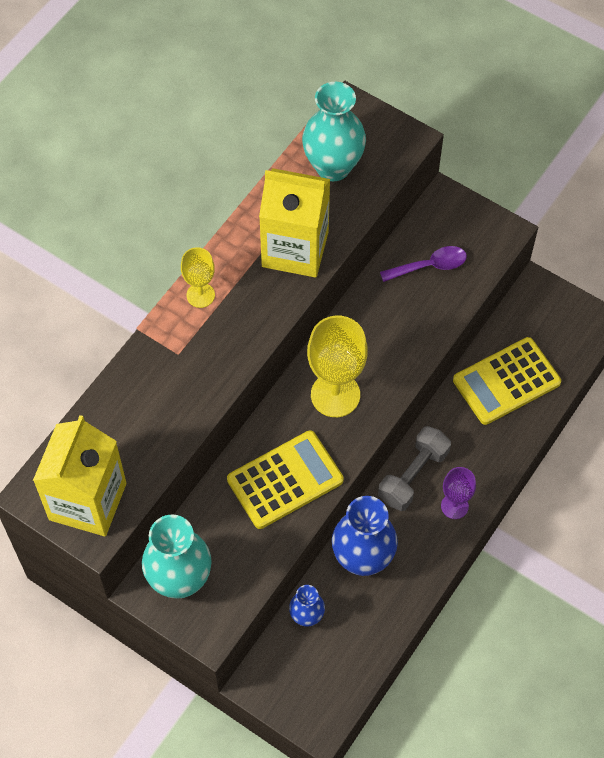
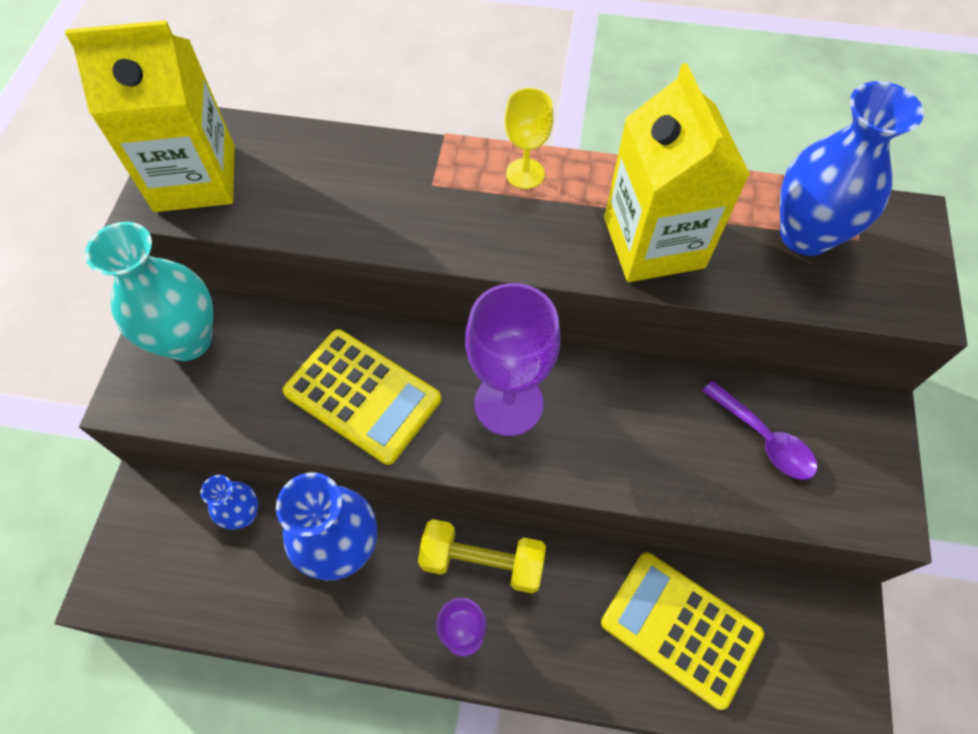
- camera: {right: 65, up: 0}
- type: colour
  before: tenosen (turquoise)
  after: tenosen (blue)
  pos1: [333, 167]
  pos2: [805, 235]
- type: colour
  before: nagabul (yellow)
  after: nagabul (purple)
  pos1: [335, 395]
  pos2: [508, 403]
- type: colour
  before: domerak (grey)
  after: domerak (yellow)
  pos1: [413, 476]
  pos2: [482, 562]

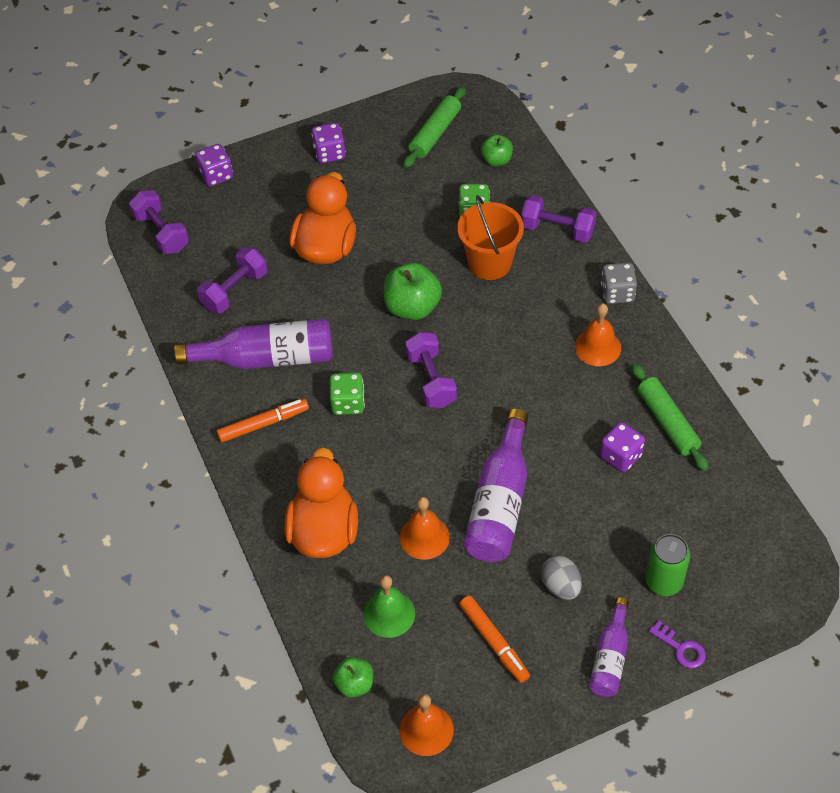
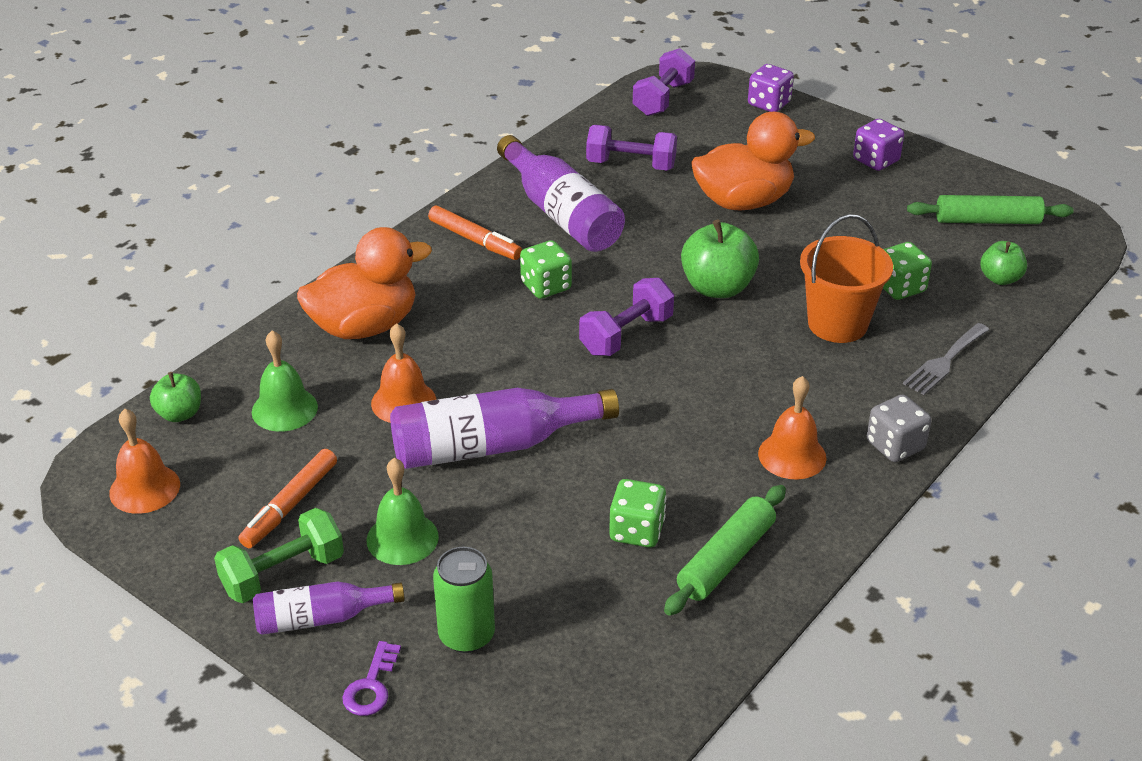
- camera: {right: 60, up: -15}
- type: exchanged
  before: domerak (purple)
  after: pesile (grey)
  pos1: [557, 230]
  pos2: [944, 361]
- type: colour
  before: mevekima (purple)
  after: mevekima (green)
  pos1: [620, 456]
  pos2: [637, 531]
- type: exchanged
  before: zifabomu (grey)
  after: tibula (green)
  pos1: [561, 586]
  pos2: [402, 538]
- type: appeared
  after: domerak (green)
  pos2: [283, 574]

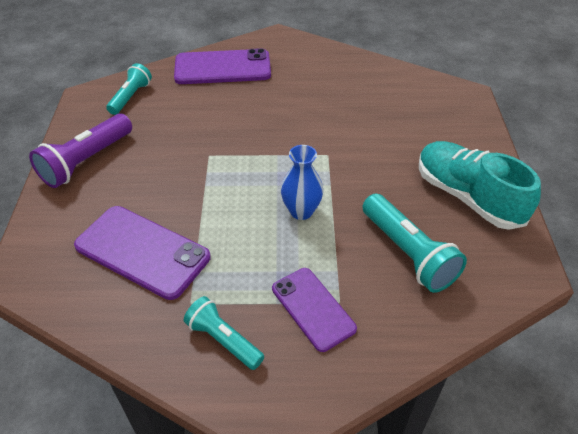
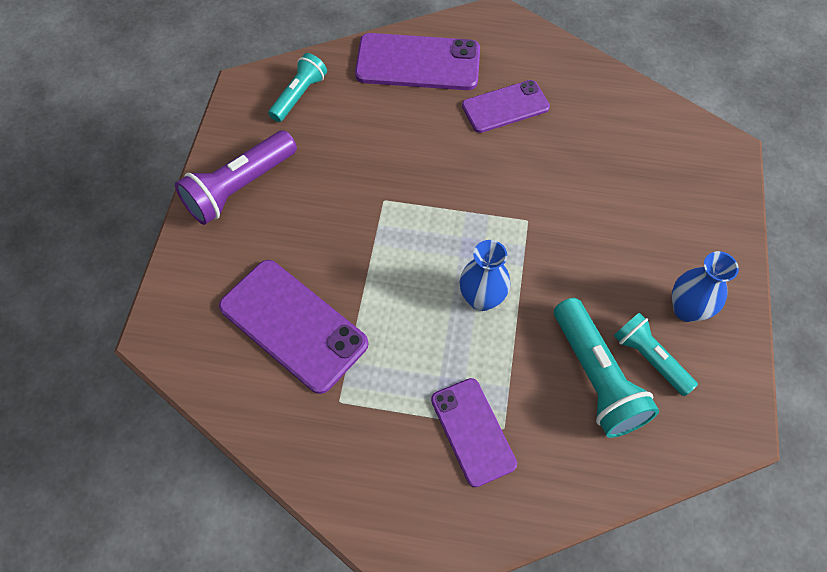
- camera: {right: 10, up: 15}
- type: exchanged
  before: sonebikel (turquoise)
  after: tenosen (blue)
  pos1: [467, 197]
  pos2: [686, 309]
- type: relocated
  before: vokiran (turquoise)
  pos1: [223, 340]
  pos2: [649, 358]
- type: appeared
  after: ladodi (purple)
  pos2: [505, 107]

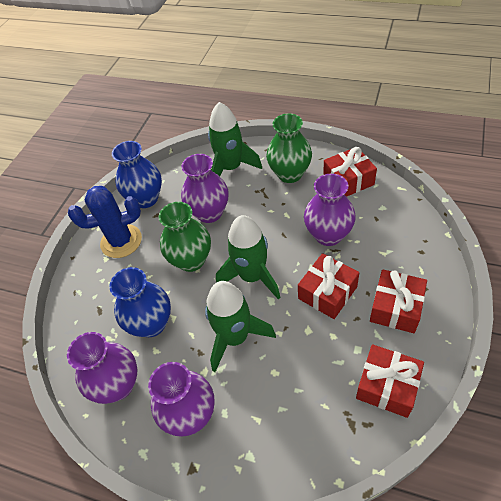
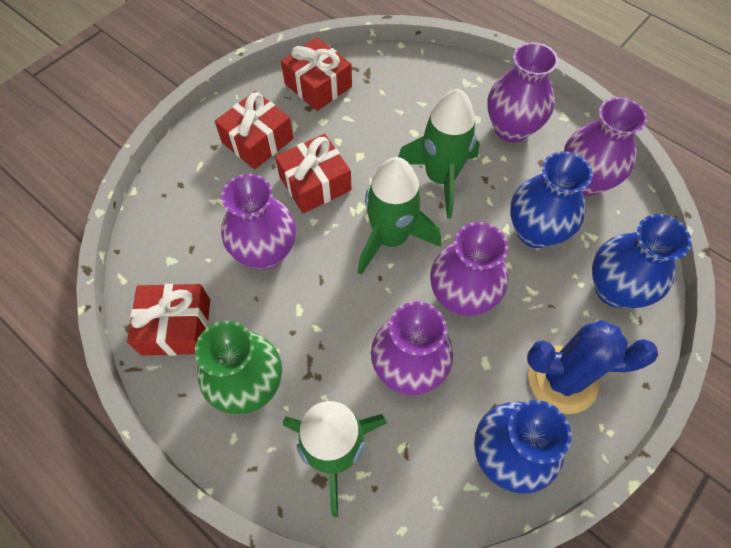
- camera: {right: -165, up: 10}
- type: colour
  before: tenosen (green)
  after: tenosen (purple)
  pos1: [191, 260]
  pos2: [461, 296]
- type: appeared
  after: tenosen (blue)
  pos2: [614, 289]

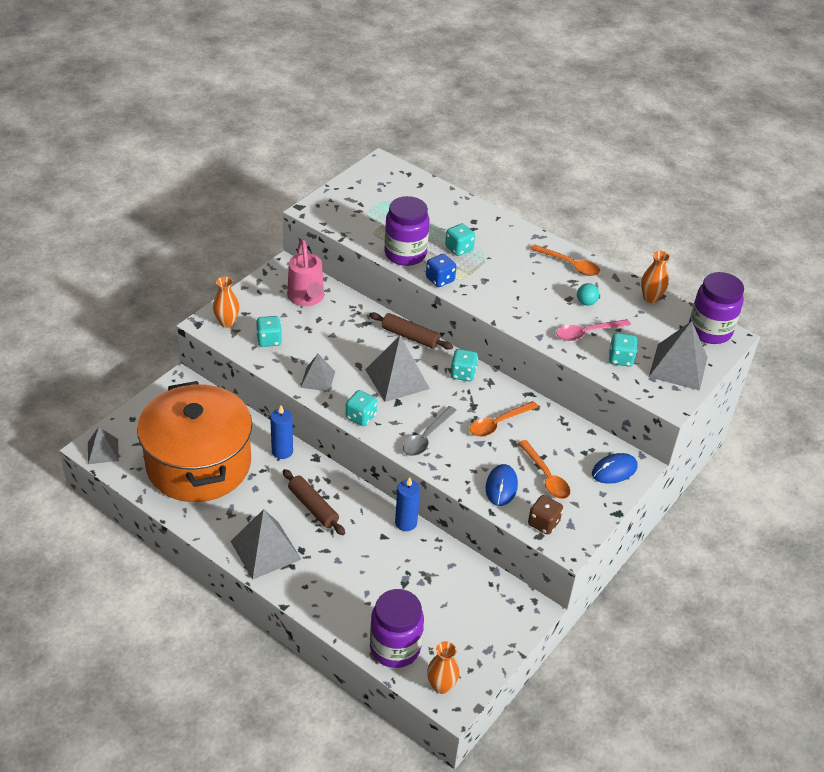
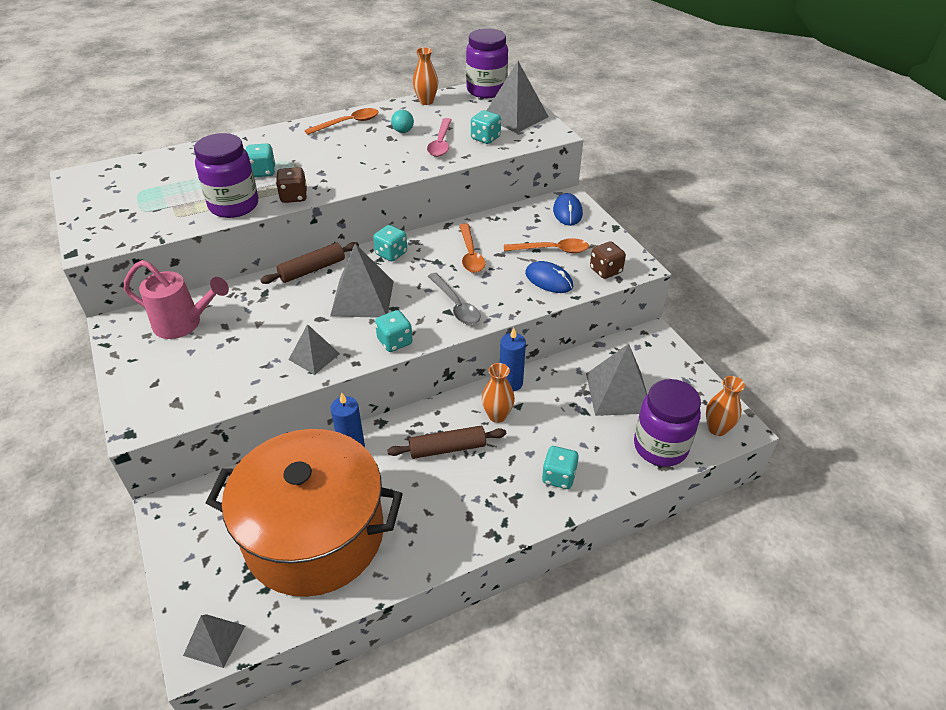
- camera: {right: -60, up: 0}
- type: colour
  before: mevekima (blue)
  after: mevekima (brown)
  pos1: [440, 279]
  pos2: [294, 197]
- type: relocated
  before: tenosen (orange)
  pos1: [227, 322]
  pos2: [497, 415]
- type: relocated
  before: mevekima (turquoise)
  pos1: [269, 340]
  pos2: [558, 477]
- type: relocated
  before: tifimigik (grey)
  pos1: [265, 550]
  pos2: [618, 392]

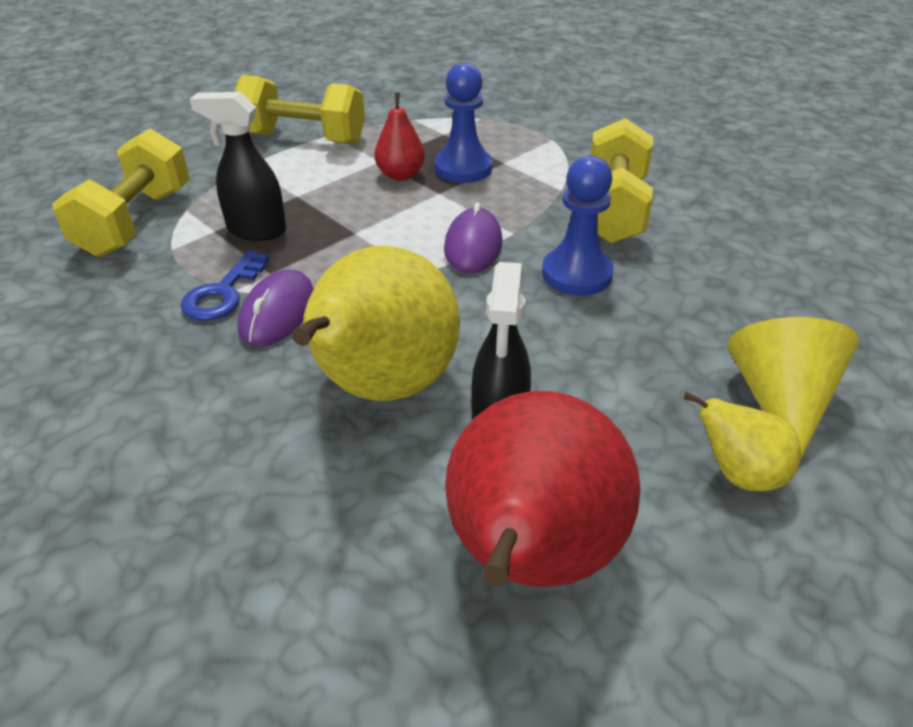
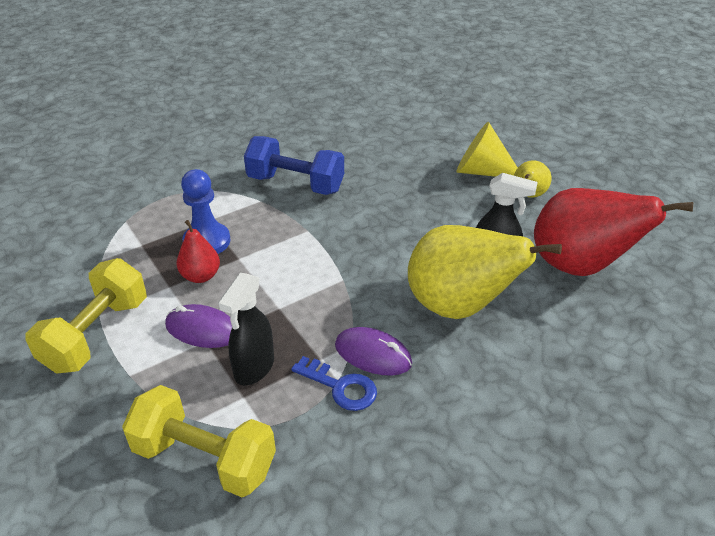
- camera: {right: -80, up: 0}
- type: colour
  before: domerak (yellow)
  after: domerak (blue)
  pos1: [613, 210]
  pos2: [295, 184]
- type: missing
  before: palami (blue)
  pos1: [576, 274]
- type: relocated
  before: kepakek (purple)
  pos1: [473, 246]
  pos2: [202, 329]

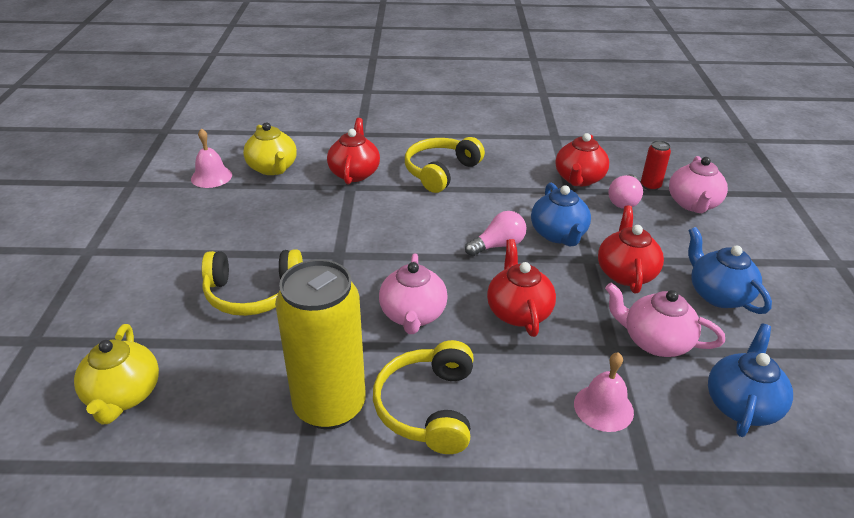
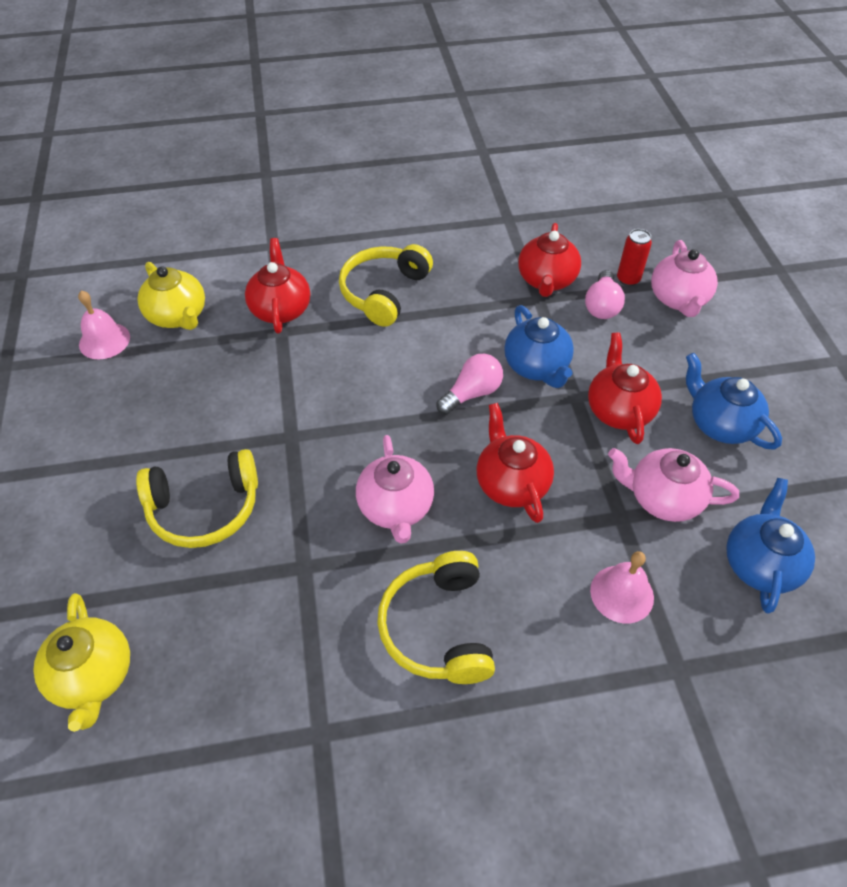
- camera: {right: -10, up: 15}
- type: missing
  before: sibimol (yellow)
  pos1: [329, 406]

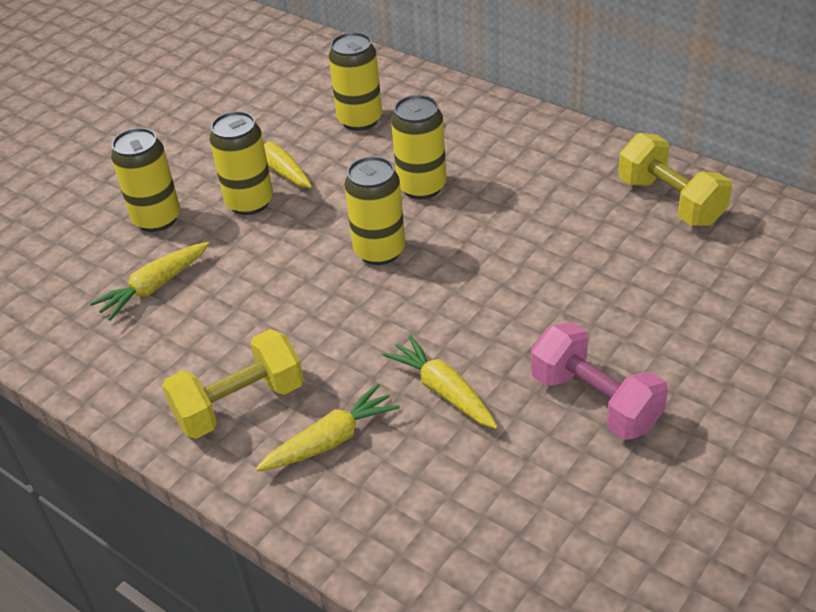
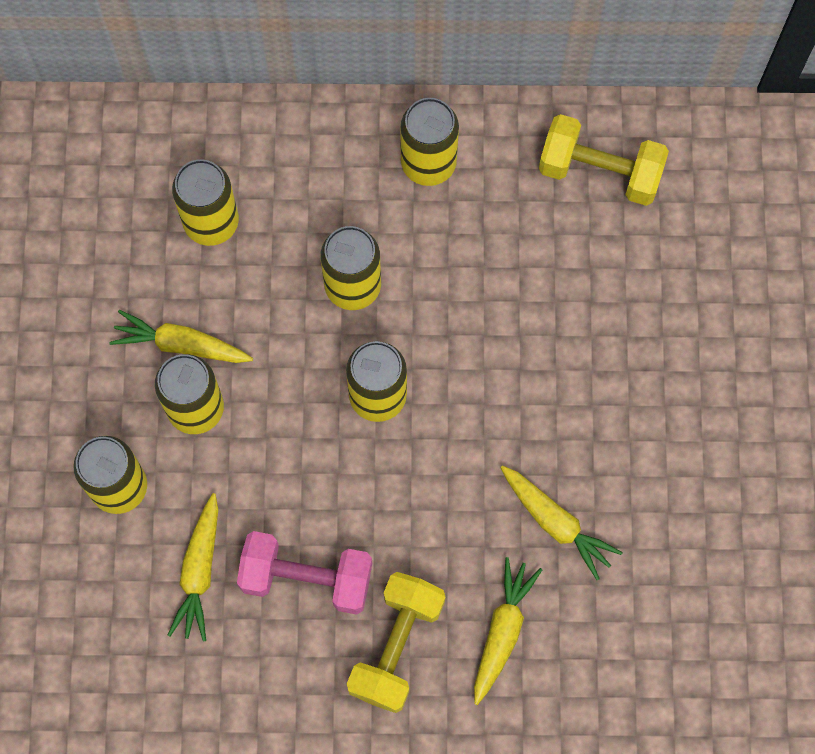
- camera: {right: -40, up: 30}
- type: relocated
  before: domerak (pink)
  pos1: [595, 401]
  pos2: [306, 578]
- type: spun
  before: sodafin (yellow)
  pos1: [443, 391]
  pos2: [556, 523]
  turn: -150
- type: appeared
  after: sibimol (yellow)
  pos2: [428, 163]

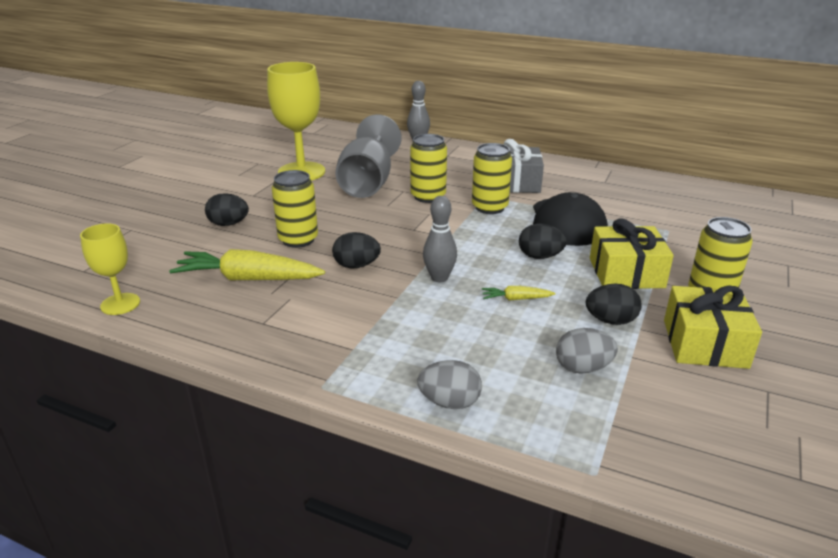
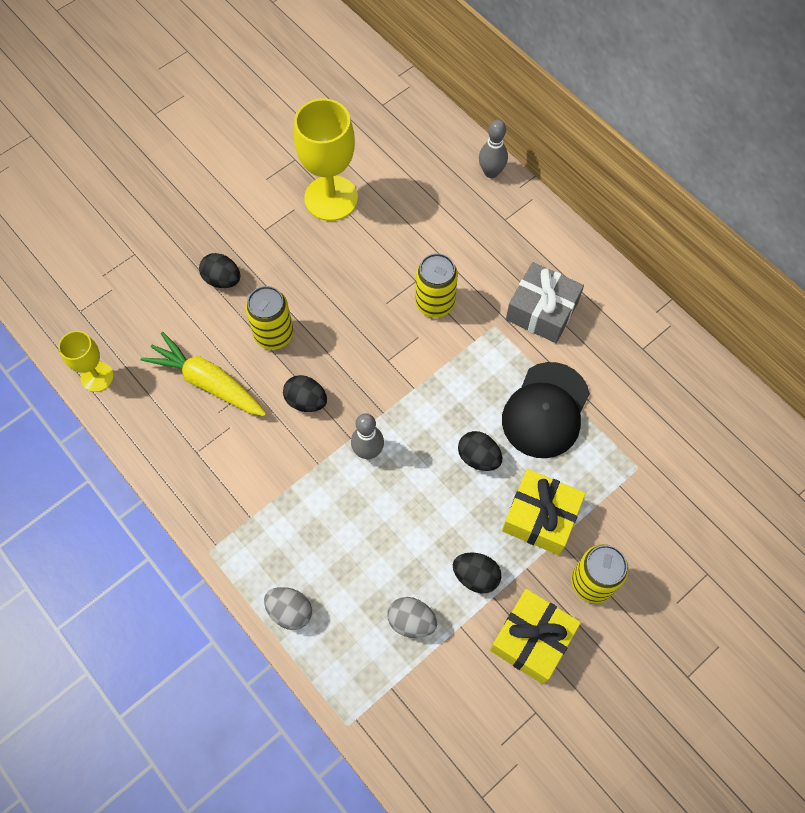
- camera: {right: 25, up: 35}
- type: missing
  before: nagabul (grey)
  pos1: [368, 183]
- type: missing
  before: sibimol (yellow)
  pos1: [489, 207]
- type: missing
  before: sodafin (yellow)
  pos1: [516, 299]

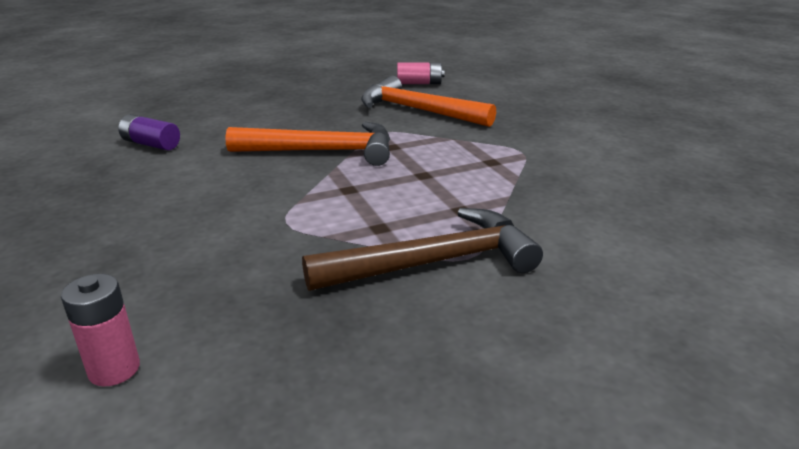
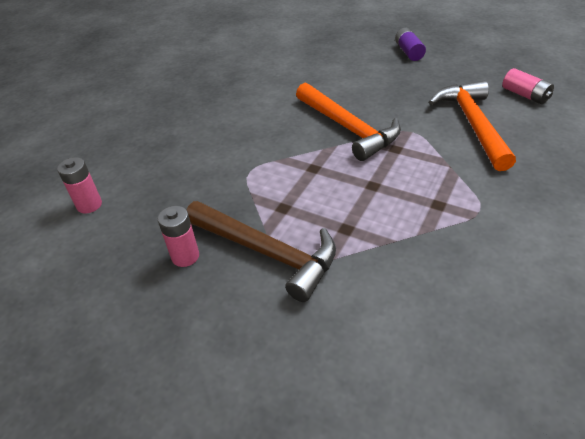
- camera: {right: 55, up: 15}
- type: relocated
  before: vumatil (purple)
  pos1: [151, 144]
  pos2: [408, 52]
- type: appeared
  after: vumatil (pink)
  pos2: [185, 256]

